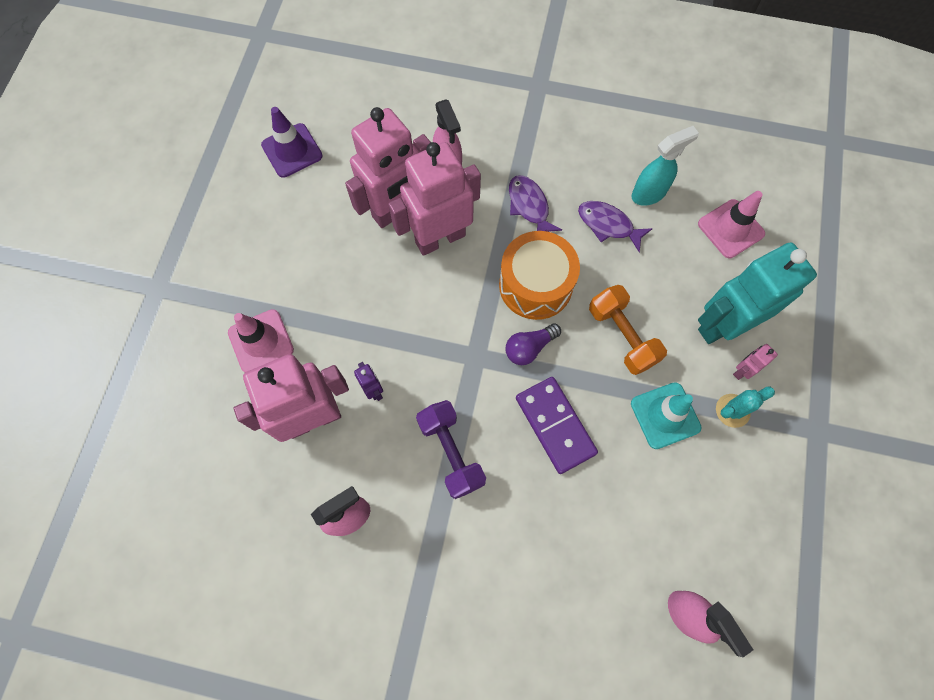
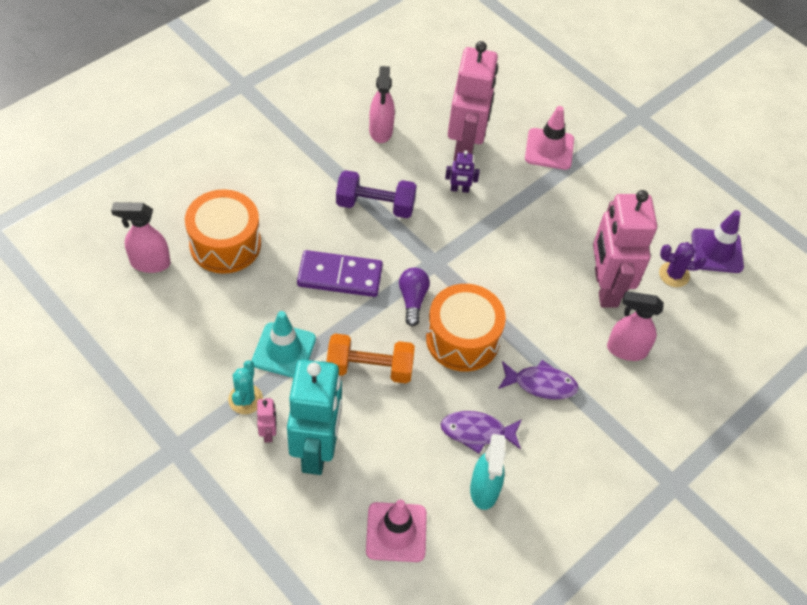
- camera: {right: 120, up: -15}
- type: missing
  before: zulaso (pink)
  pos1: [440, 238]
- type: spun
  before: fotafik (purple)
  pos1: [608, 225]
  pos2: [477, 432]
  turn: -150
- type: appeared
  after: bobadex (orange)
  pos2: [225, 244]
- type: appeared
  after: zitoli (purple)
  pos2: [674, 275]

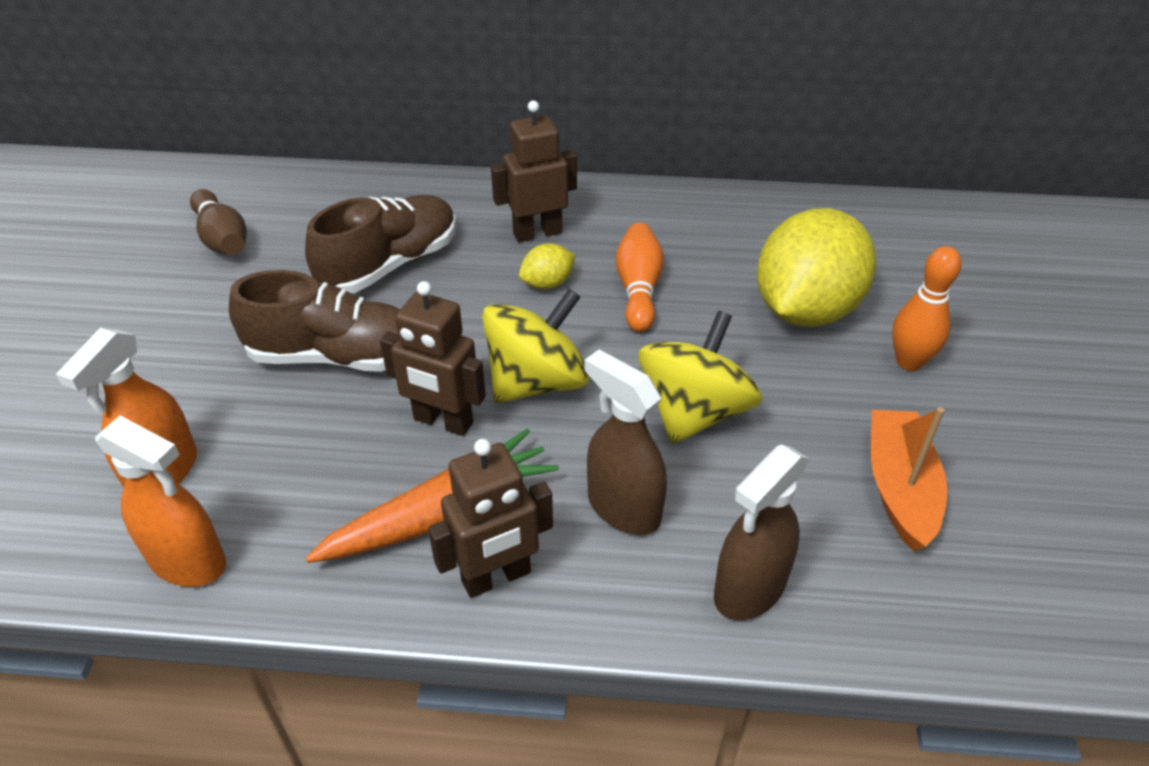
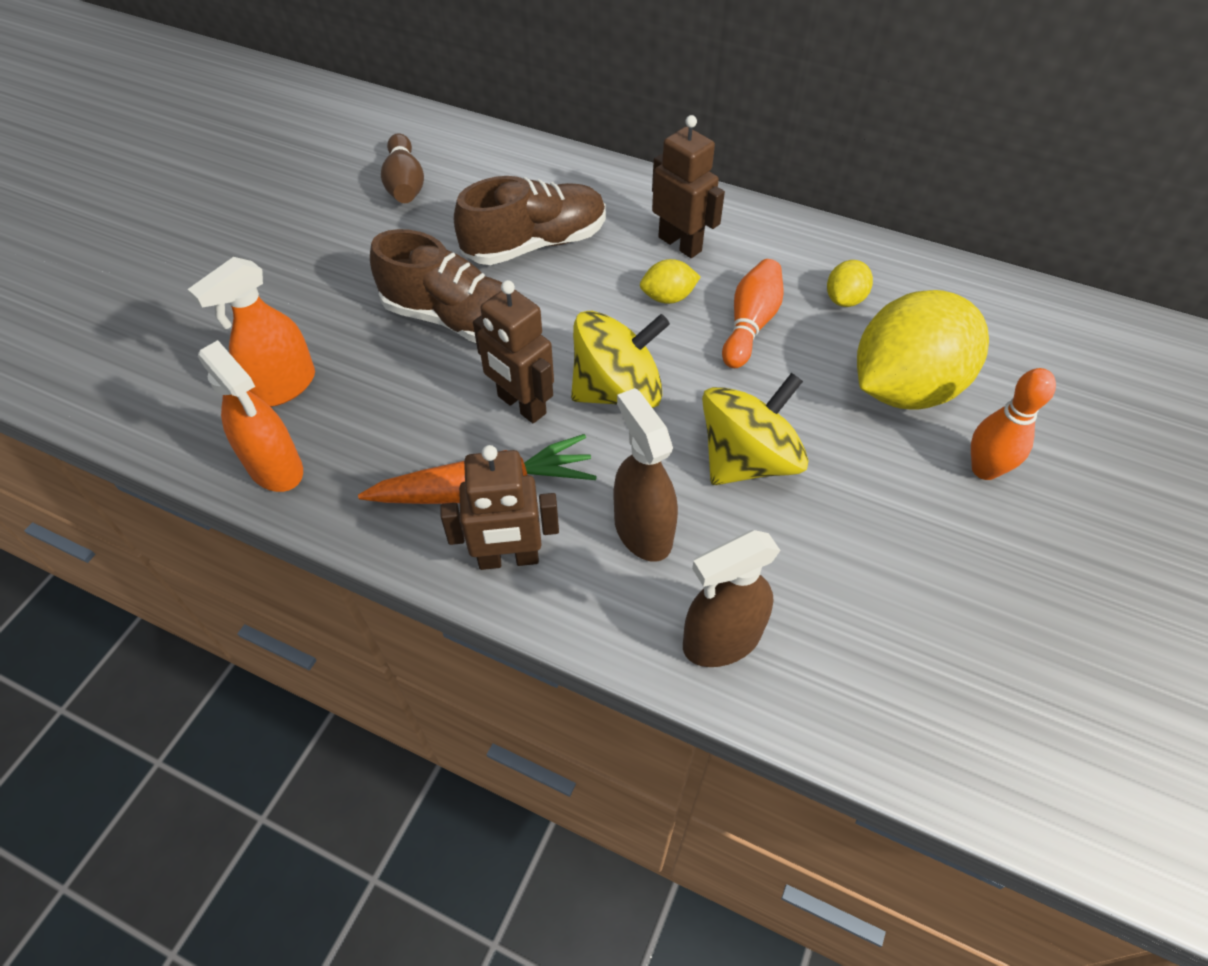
- camera: {right: 20, up: 10}
- type: spun
  before: zulaso (brown)
  pos1: [537, 233]
  pos2: [680, 244]
  turn: 45
- type: missing
  before: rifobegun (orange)
  pos1: [900, 488]
- type: appeared
  after: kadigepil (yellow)
  pos2: [844, 299]

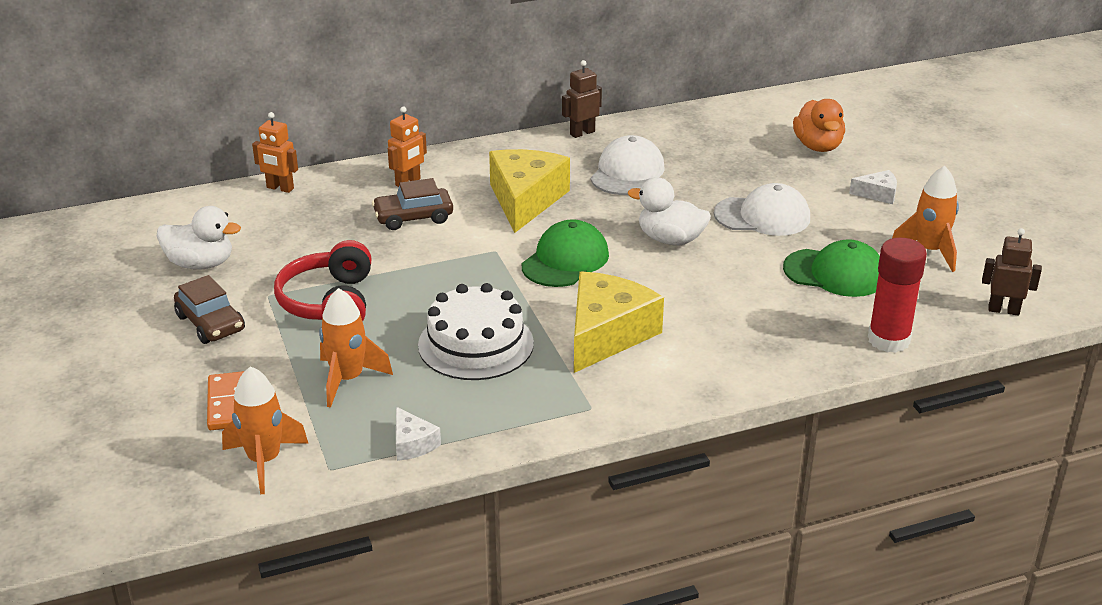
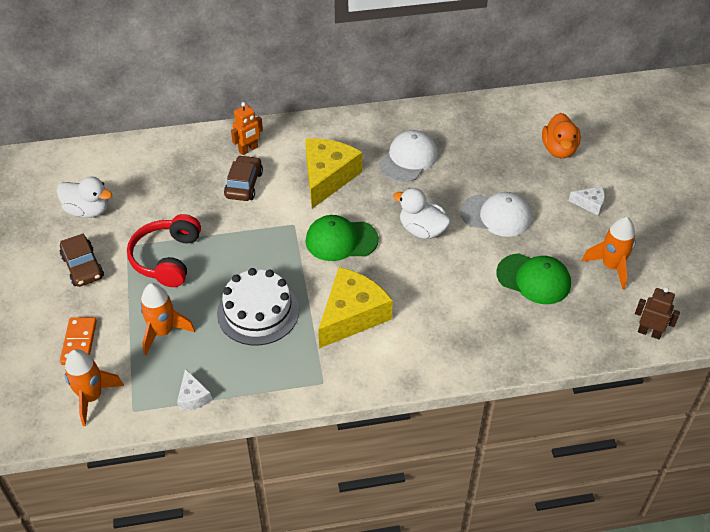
- camera: {right: 10, up: 15}
- type: missing
  before: zulaso (brown)
  pos1: [582, 133]
- type: missing
  before: zulaso (orange)
  pos1: [280, 188]
- type: spun
  before: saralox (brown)
  pos1: [413, 217]
  pos2: [244, 184]
  turn: 105
- type: spun
  before: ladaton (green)
  pos1: [565, 260]
  pos2: [341, 240]
  turn: -135
- type: missing
  before: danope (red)
  pos1: [888, 340]

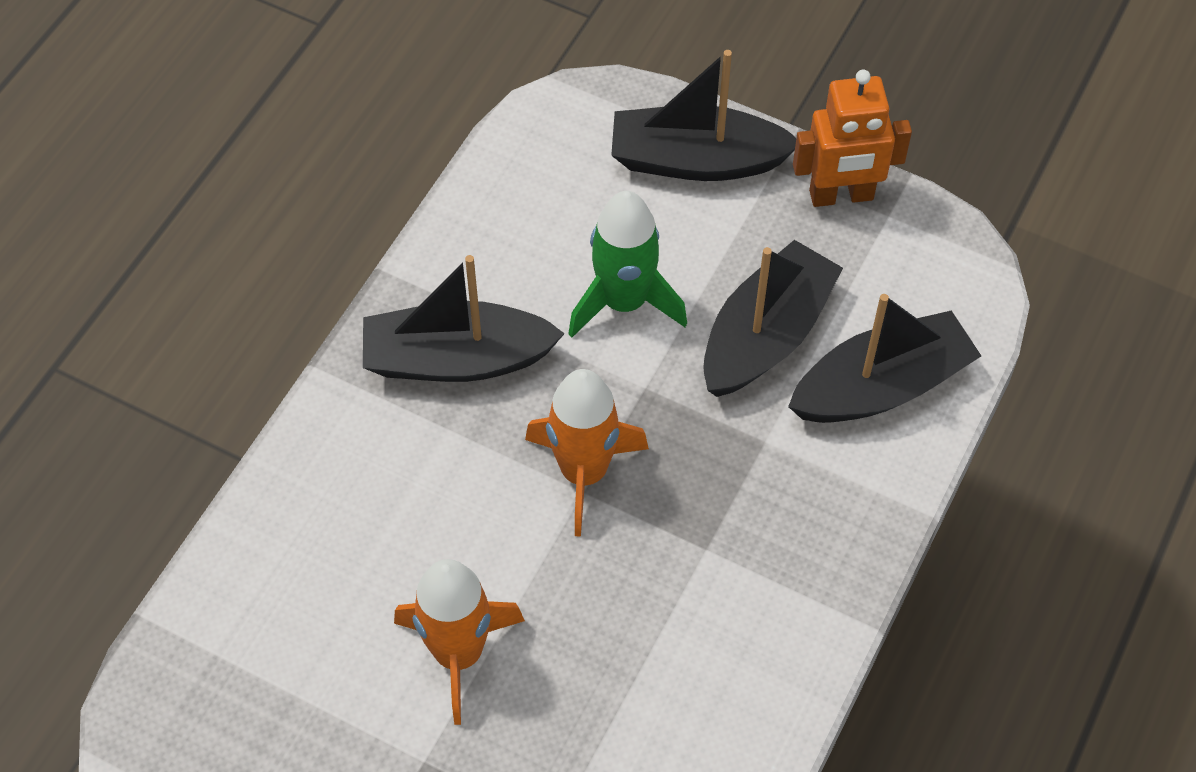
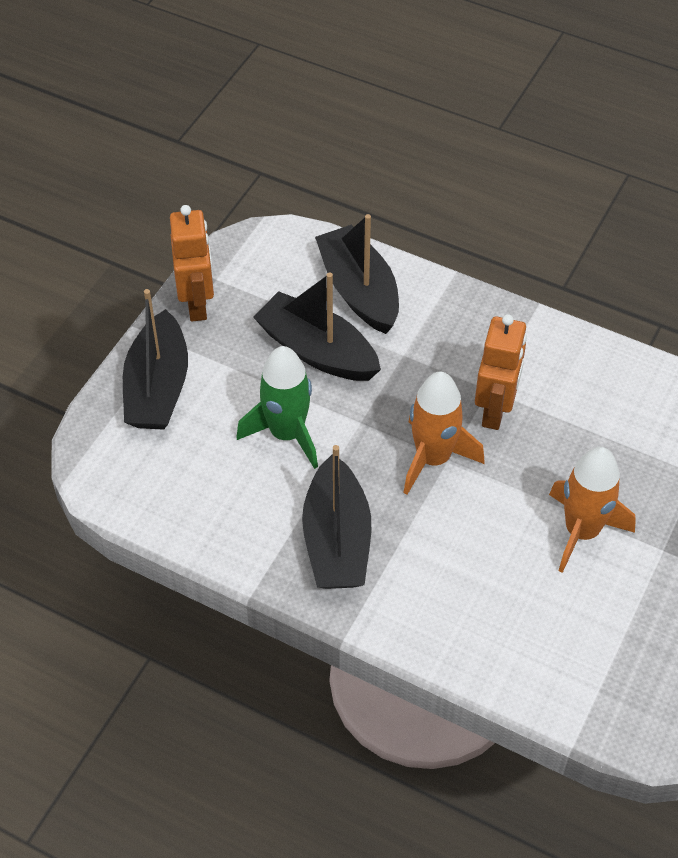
- camera: {right: -90, up: -5}
- type: appeared
  after: zulaso (orange)
  pos2: [495, 410]

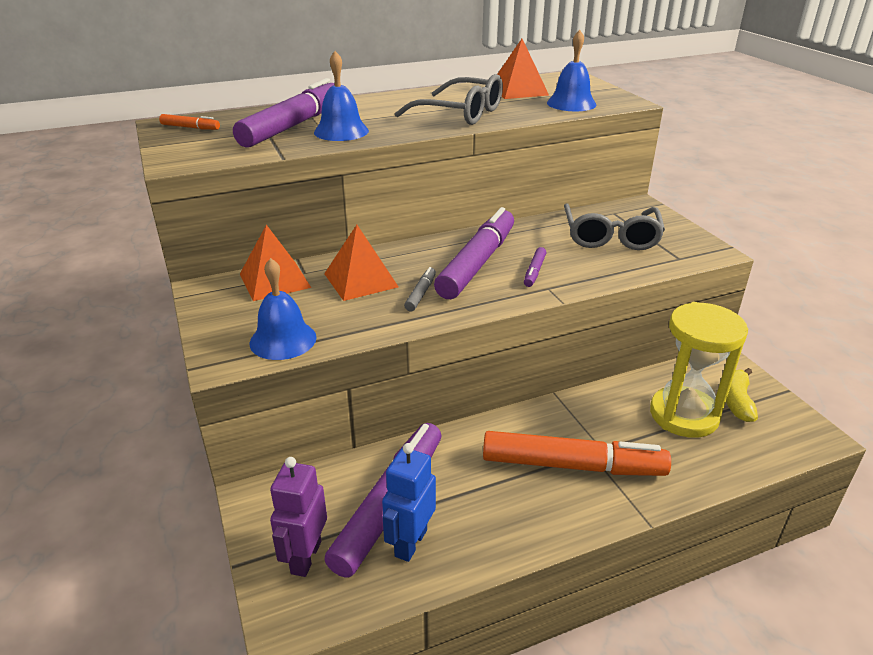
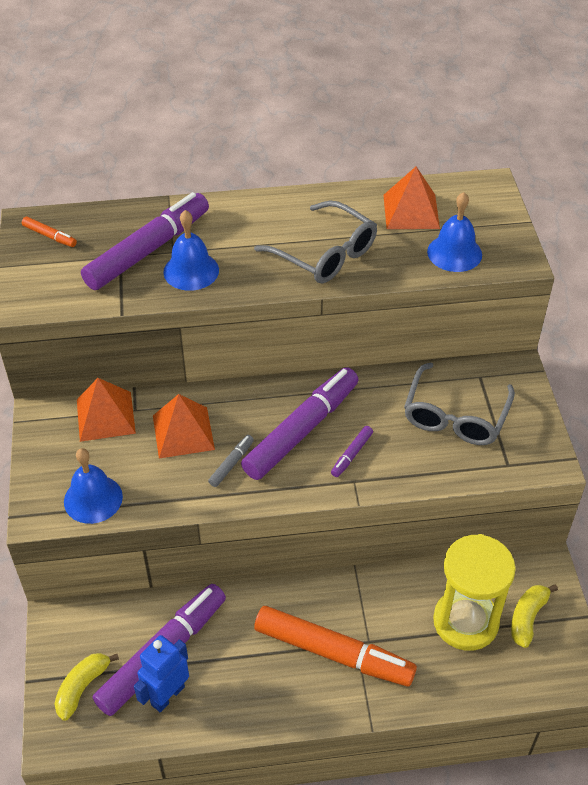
- camera: {right: 15, up: 15}
- type: exchanged
  before: zulaso (purple)
  after: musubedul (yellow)
  pos1: [305, 557]
  pos2: [82, 688]

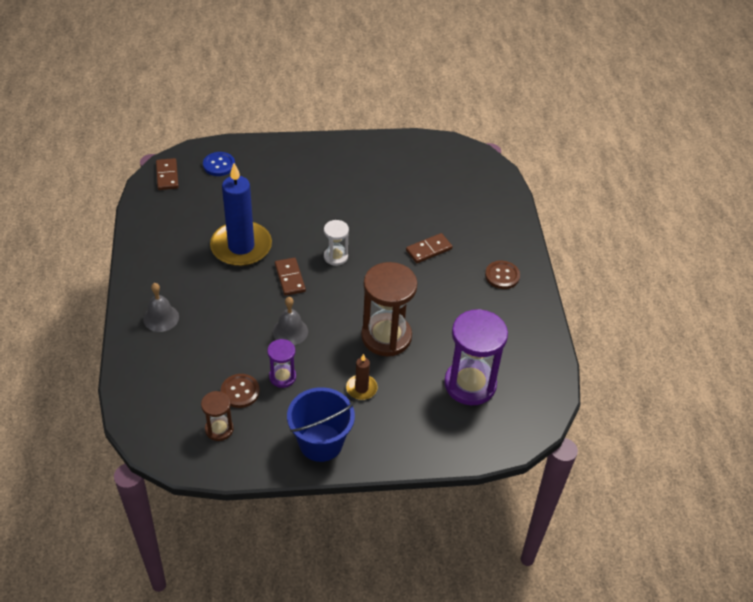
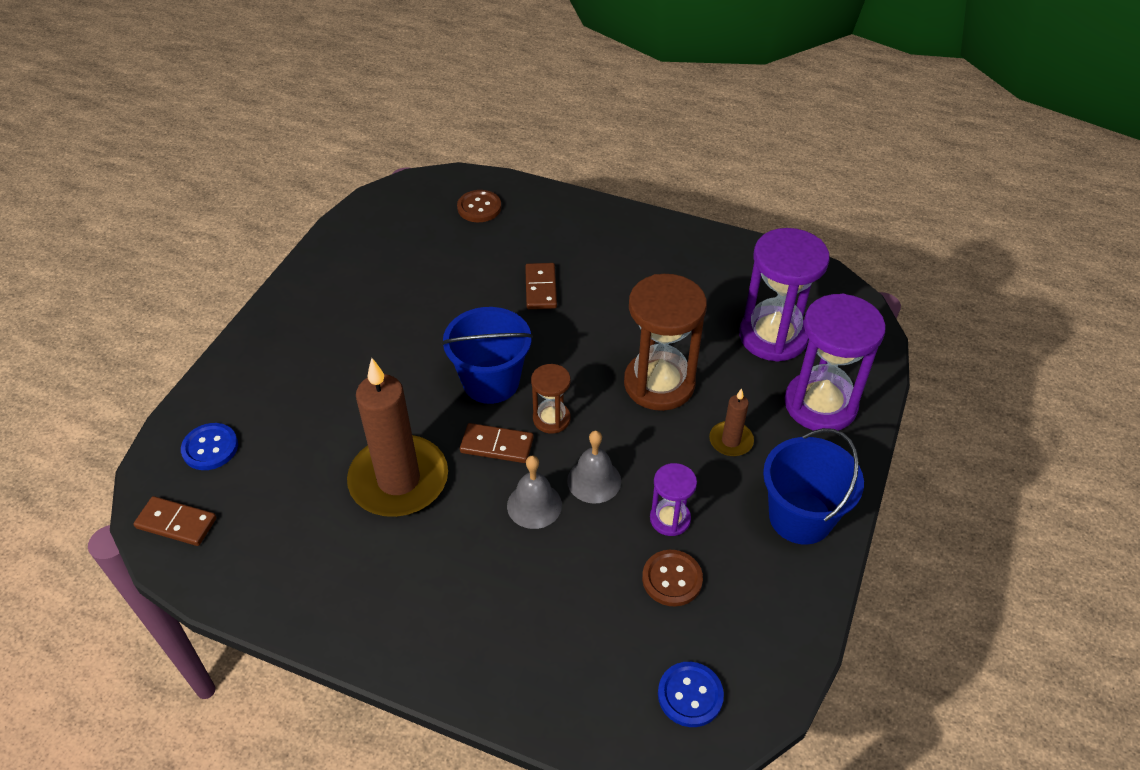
- camera: {right: -60, up: 0}
- type: colour
  before: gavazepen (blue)
  after: gavazepen (brown)
  pos1: [241, 246]
  pos2: [399, 480]
- type: exchanged
  before: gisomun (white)
  after: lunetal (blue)
  pos1: [335, 256]
  pos2: [491, 382]
- type: relocated
  before: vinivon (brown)
  pos1: [502, 276]
  pos2: [479, 208]
- type: relocated
  before: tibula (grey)
  pos1: [161, 318]
  pos2: [534, 505]
- type: relocated
  before: gisomun (brown)
  pos1: [219, 429]
  pos2: [551, 419]
- type: appeared
  after: gisomun (purple)
  pos2: [820, 404]
- type: appeared
  after: vinivon (blue)
  pos2: [690, 695]

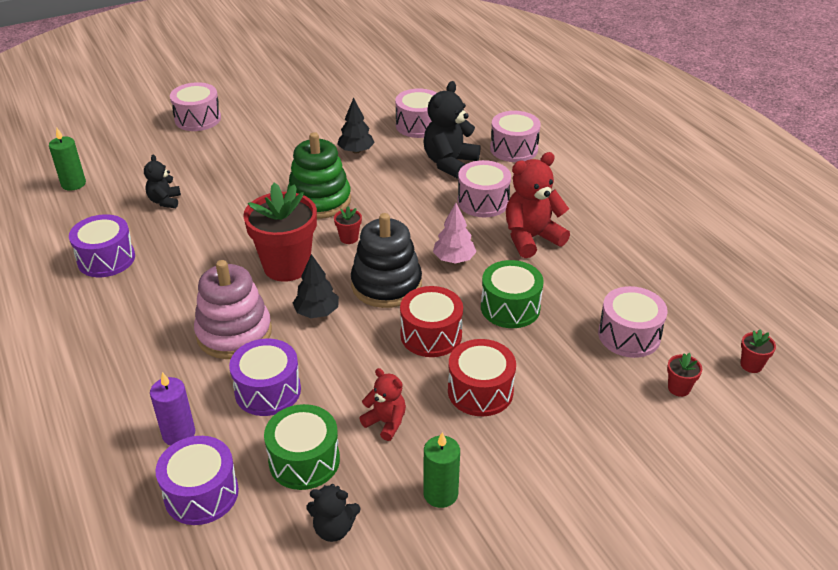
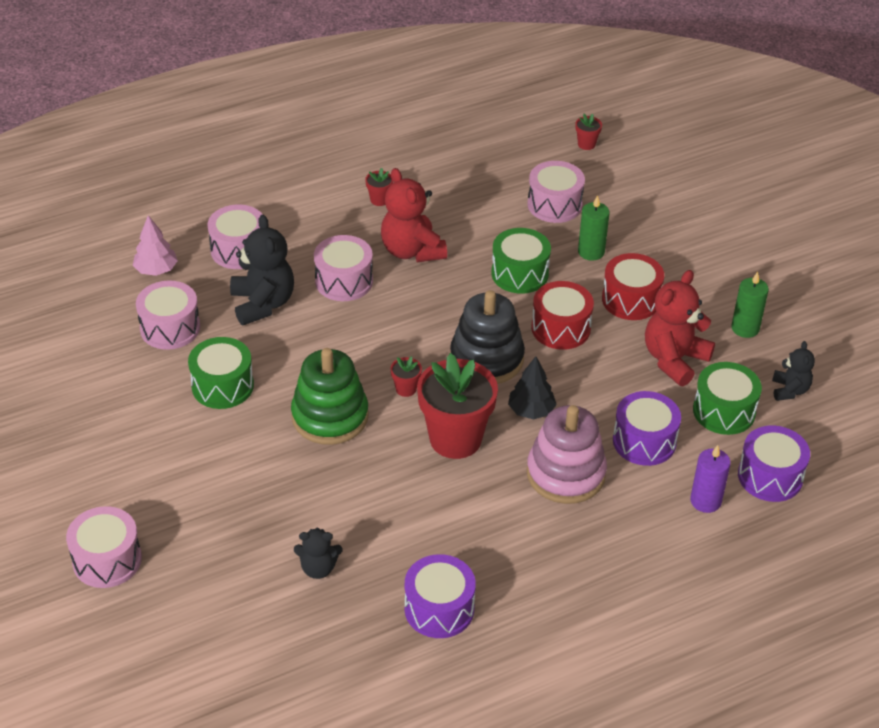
- camera: {right: -90, up: 5}
- type: spun
  before: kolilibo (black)
  pos1: [449, 163]
  pos2: [263, 304]
  turn: -135
- type: exchanged
  before: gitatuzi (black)
  after: bobadex (green)
  pos1: [356, 151]
  pos2: [222, 386]
- type: relocated
  before: gavazepen (green)
  pos1: [73, 184]
  pos2: [591, 252]
- type: relocated
  before: gitatuzi (pink)
  pos1: [454, 259]
  pos2: [156, 270]
- type: relocated
  before: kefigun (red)
  pos1: [679, 388]
  pos2: [379, 200]
- type: size
  before: kolilibo (red)
  pos1: [386, 422]
  pos2: [674, 359]
  scale: 1.77

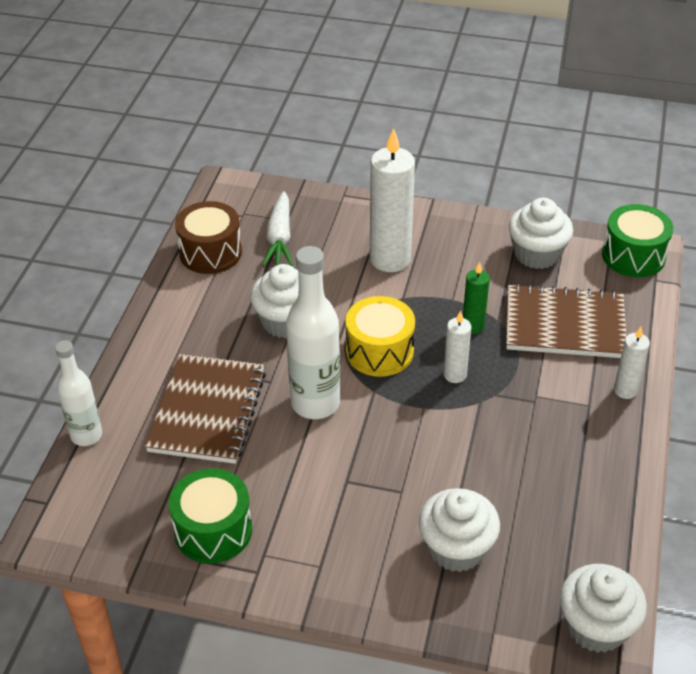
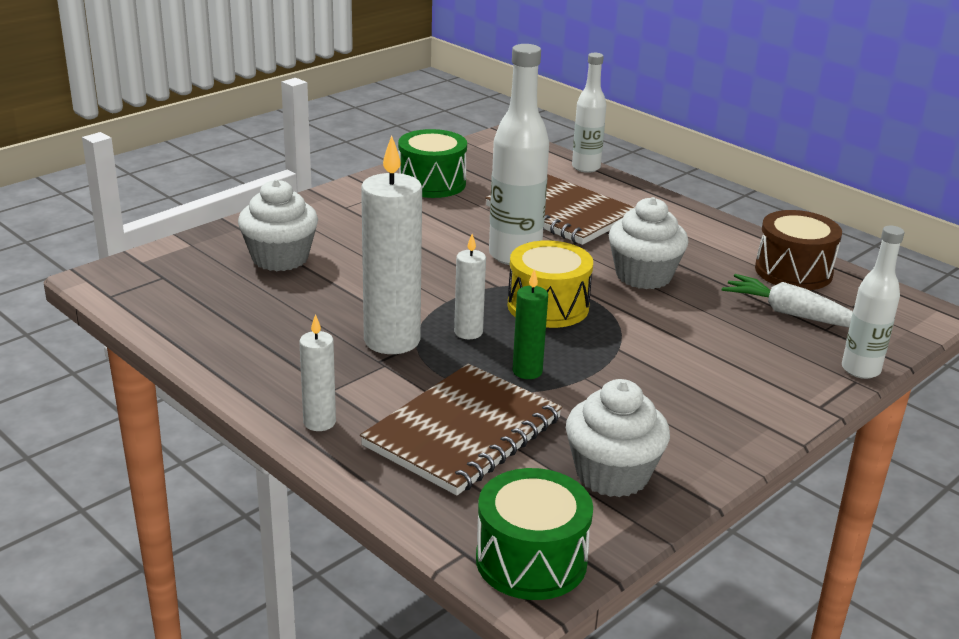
- camera: {right: 120, up: -15}
- type: relocated
  before: gavazepen (white)
  pos1: [390, 259]
  pos2: [392, 340]
- type: missing
  before: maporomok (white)
  pos1: [596, 626]
- type: appeared
  after: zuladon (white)
  pos2: [860, 370]

